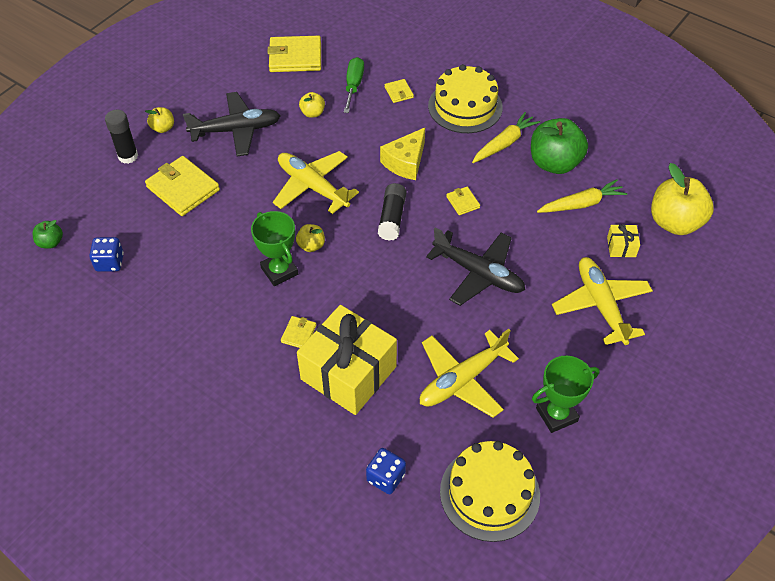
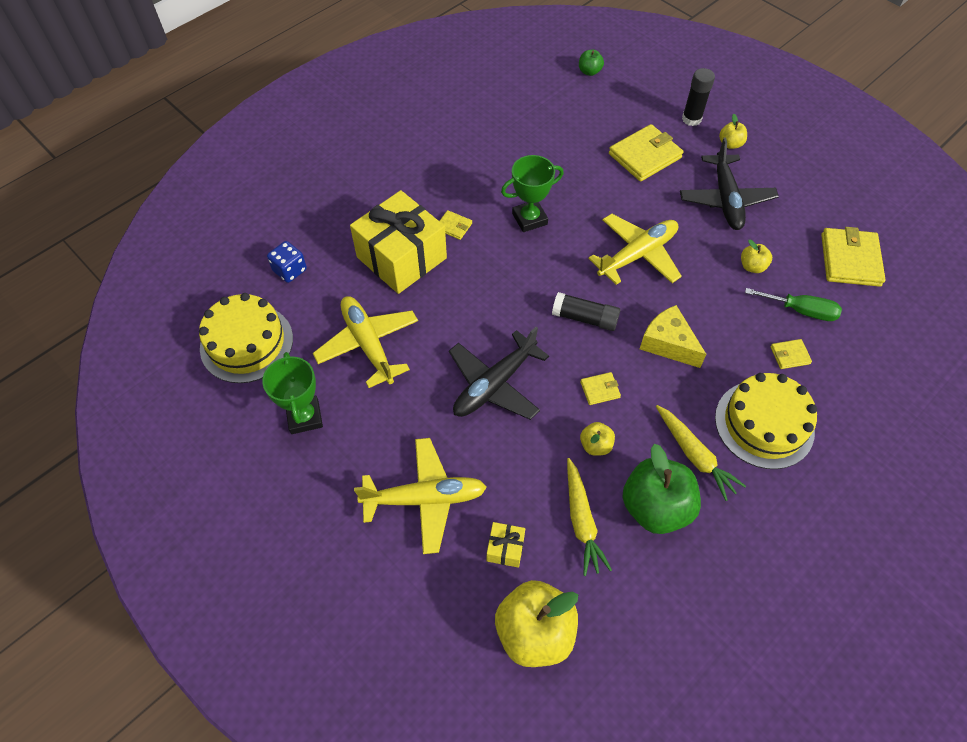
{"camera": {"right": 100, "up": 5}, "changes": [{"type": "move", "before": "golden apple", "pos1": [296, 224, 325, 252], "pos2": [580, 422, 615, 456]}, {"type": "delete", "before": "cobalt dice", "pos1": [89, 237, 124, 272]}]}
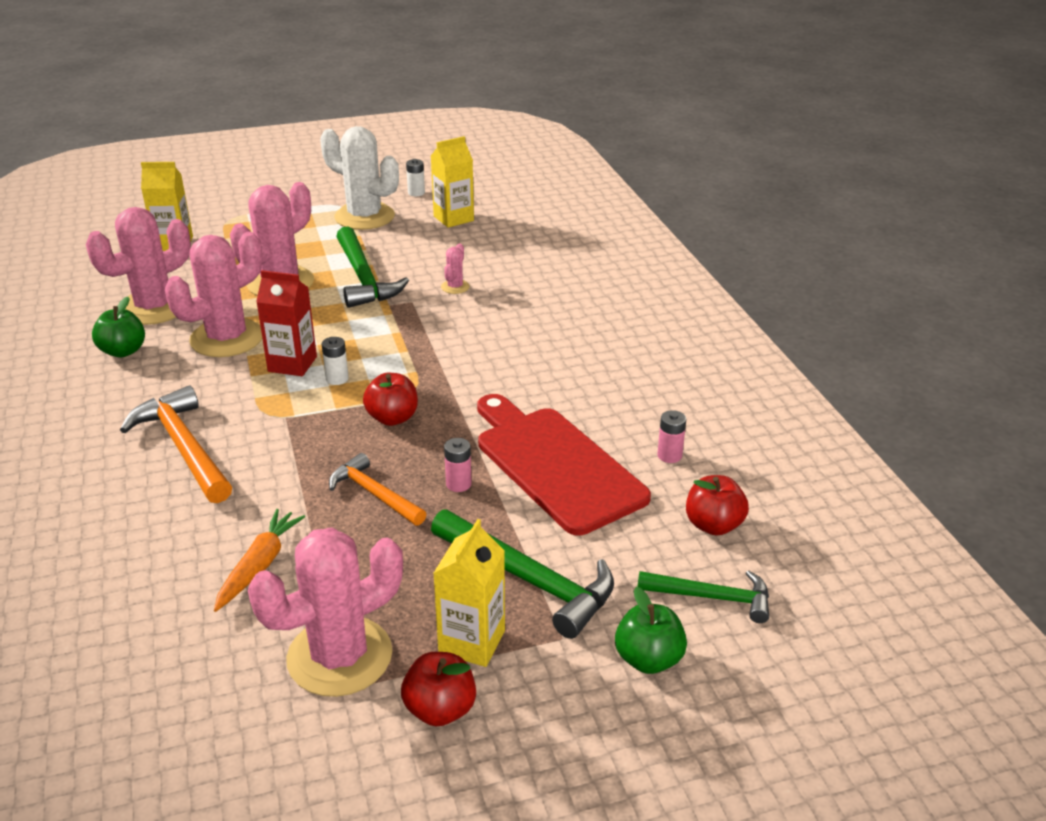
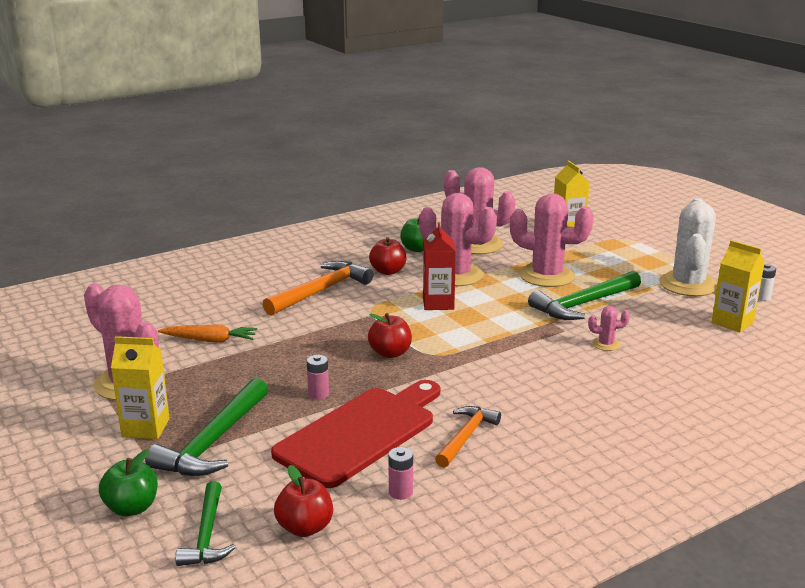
{"camera": {"right": 75, "up": -10}, "changes": [{"type": "delete", "before": "pure white battery", "pos1": [322, 337, 349, 385]}, {"type": "move", "before": "bright orange hammer", "pos1": [329, 453, 426, 526], "pos2": [435, 406, 501, 468]}, {"type": "move", "before": "red apple", "pos1": [401, 652, 476, 726], "pos2": [369, 237, 407, 275]}]}
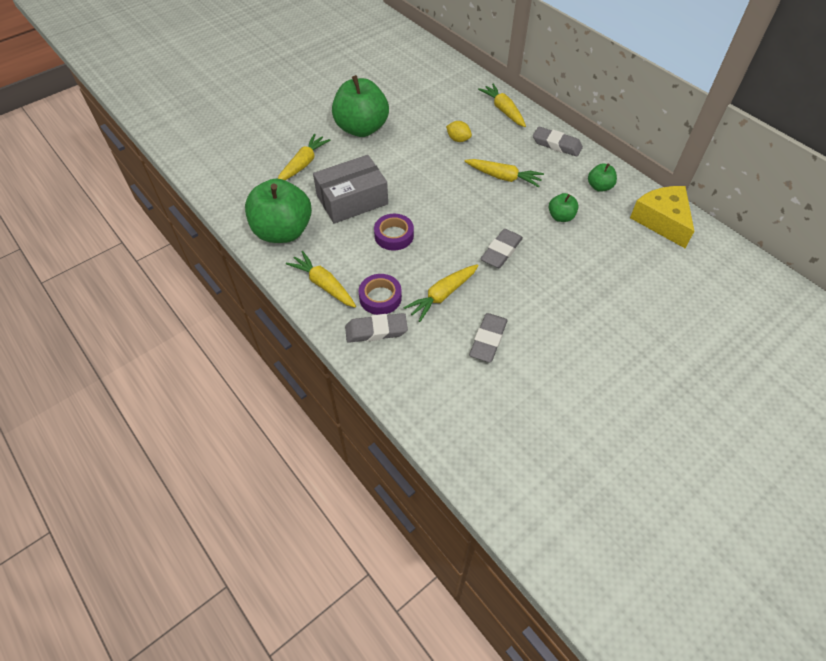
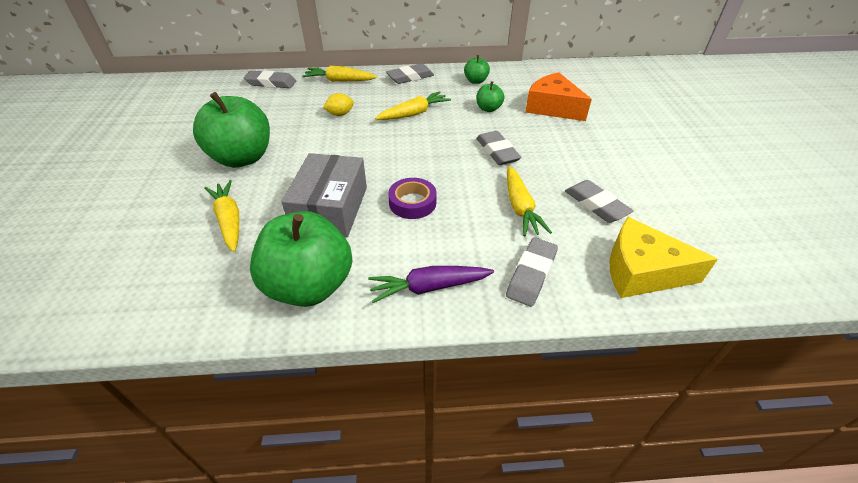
{"camera": {"right": -55, "up": -10}, "changes": [{"type": "move", "before": "golden piece of cheese", "pos1": [630, 186, 694, 248], "pos2": [609, 217, 718, 298]}, {"type": "recolor", "before": "golden root vegetable", "after": "purple root vegetable", "pos1": [286, 251, 356, 308], "pos2": [368, 266, 494, 303]}, {"type": "delete", "before": "purple sticky tape", "pos1": [359, 274, 402, 315]}, {"type": "insert", "after": "ash-grey pencil eraser", "pos2": [244, 70, 296, 88]}, {"type": "insert", "after": "bright orange piece of cheese", "pos2": [525, 72, 592, 121]}]}
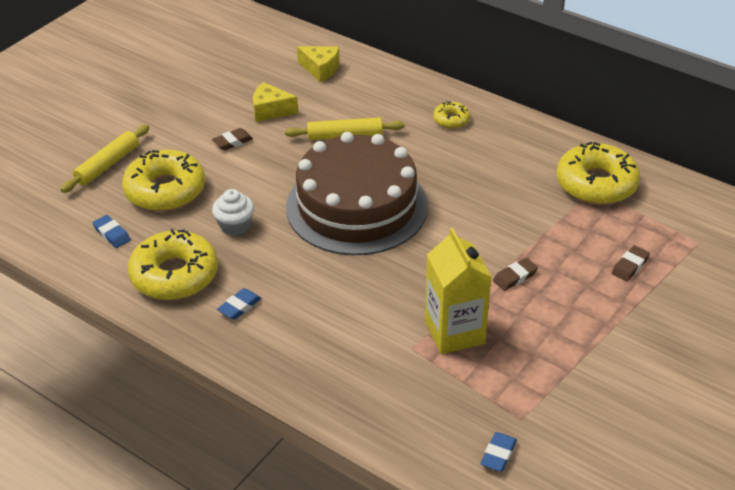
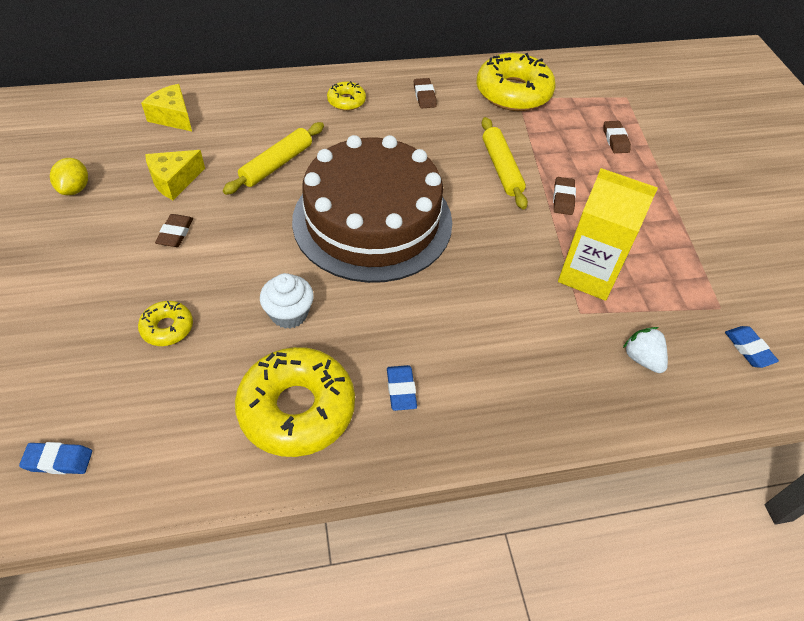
{"camera": {"right": -50, "up": 10}, "changes": [{"type": "rotate", "before": "golden piece of cheese", "pos1": [297, 46, 340, 82], "pos2": [141, 84, 192, 131], "turn": -120}, {"type": "move", "before": "golden pastry roller", "pos1": [60, 125, 149, 193], "pos2": [482, 117, 528, 210]}, {"type": "resize", "before": "golden glazed donut", "pos1": [122, 150, 205, 211], "pos2": [138, 301, 193, 346], "scale": 0.48}, {"type": "move", "before": "cobalt pencil eraser", "pos1": [92, 215, 131, 248], "pos2": [19, 442, 92, 474]}, {"type": "insert", "after": "russet pencil eraser", "pos2": [414, 78, 437, 108]}, {"type": "insert", "after": "golden lemon", "pos2": [50, 158, 88, 195]}, {"type": "insert", "after": "pure white toy strawberry", "pos2": [623, 327, 668, 373]}]}
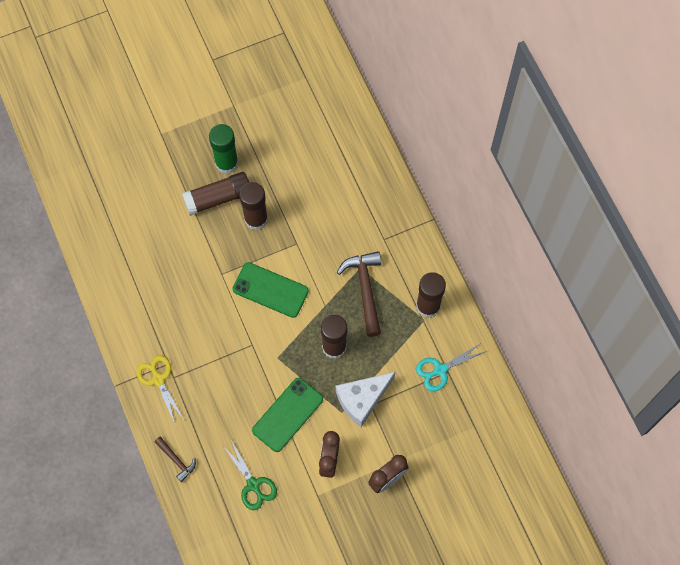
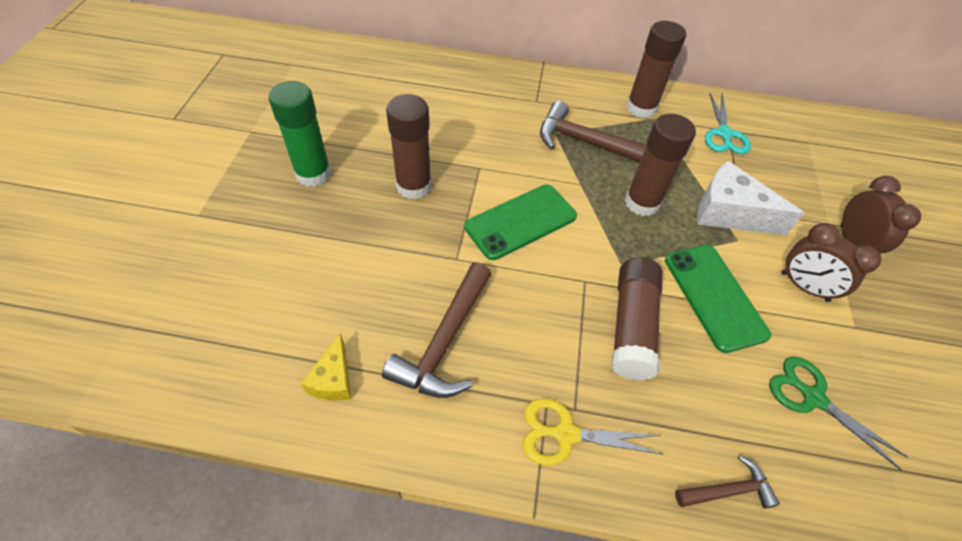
{"camera": {"right": -60, "up": -15}, "changes": [{"type": "move", "before": "russet stick of glue", "pos1": [182, 172, 249, 216], "pos2": [611, 258, 663, 380]}, {"type": "rotate", "before": "pure white piece of cheese", "pos1": [336, 372, 395, 427], "pos2": [697, 161, 804, 236], "turn": 120}, {"type": "rotate", "before": "leaf-green pair of scissors", "pos1": [223, 440, 277, 510], "pos2": [769, 357, 908, 471], "turn": -135}, {"type": "insert", "after": "russet hammer", "pos2": [382, 262, 492, 398]}, {"type": "insert", "after": "golden piece of cheese", "pos2": [301, 333, 351, 400]}]}
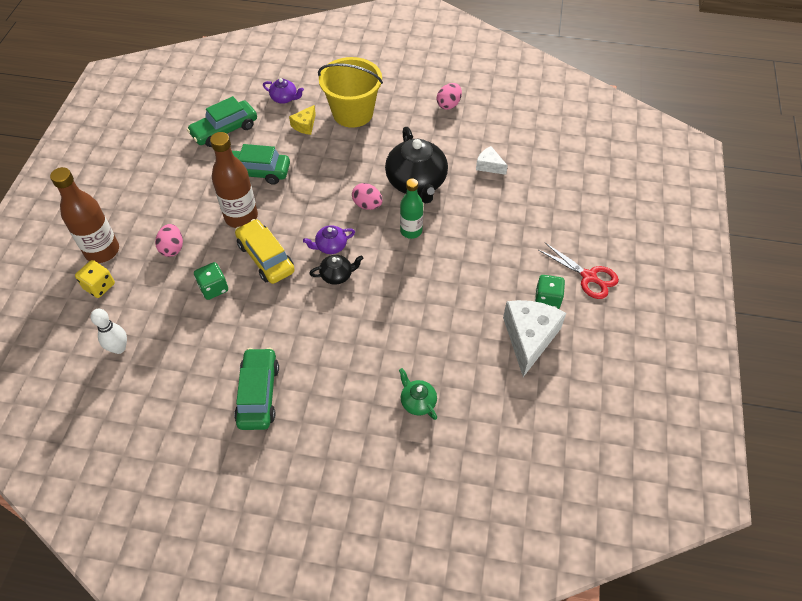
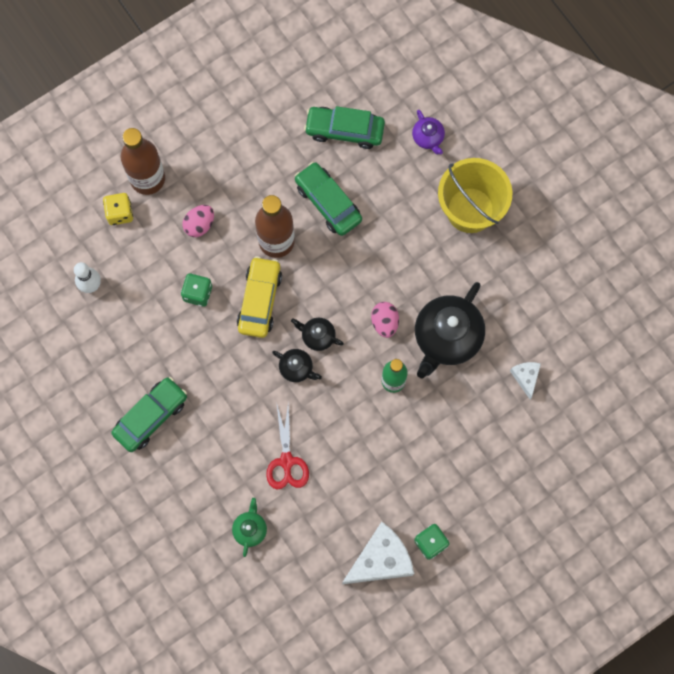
{"camera": {"right": 45, "up": 20}, "changes": [{"type": "delete", "before": "rosy egg", "pos1": [437, 83, 462, 110]}, {"type": "delete", "before": "golden piece of cheese", "pos1": [289, 105, 316, 135]}, {"type": "recolor", "before": "purple tea pot", "after": "ebony tea pot", "pos1": [303, 225, 355, 254], "pos2": [291, 318, 344, 351]}, {"type": "move", "before": "red pair of scissors", "pos1": [539, 243, 619, 299], "pos2": [266, 402, 309, 489]}]}
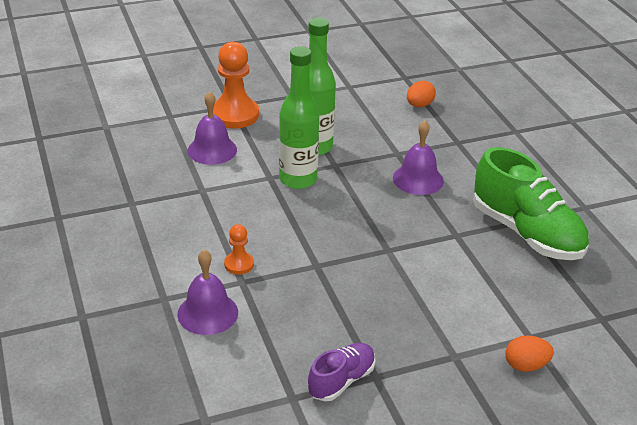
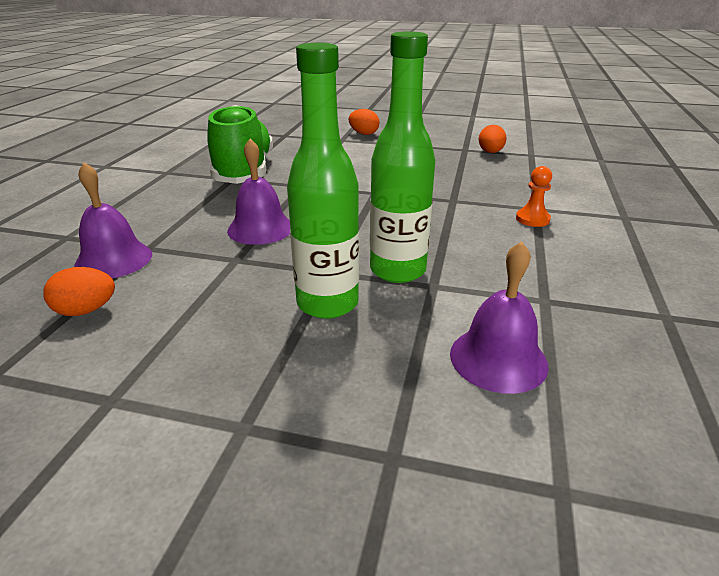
{"camera": {"right": -145, "up": -5}, "changes": [{"type": "delete", "before": "bright orange pawn", "pos1": [213, 42, 259, 128]}, {"type": "move", "before": "purple school bell", "pos1": [177, 250, 238, 335], "pos2": [74, 162, 152, 278]}, {"type": "replace", "before": "purple lace-up shoe", "after": "bright orange egg", "pos1": [308, 343, 375, 401], "pos2": [479, 125, 507, 153]}]}
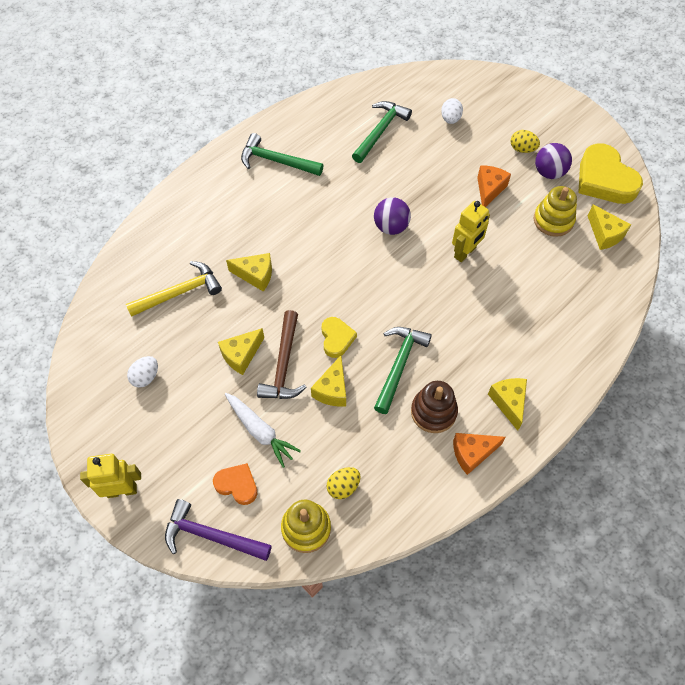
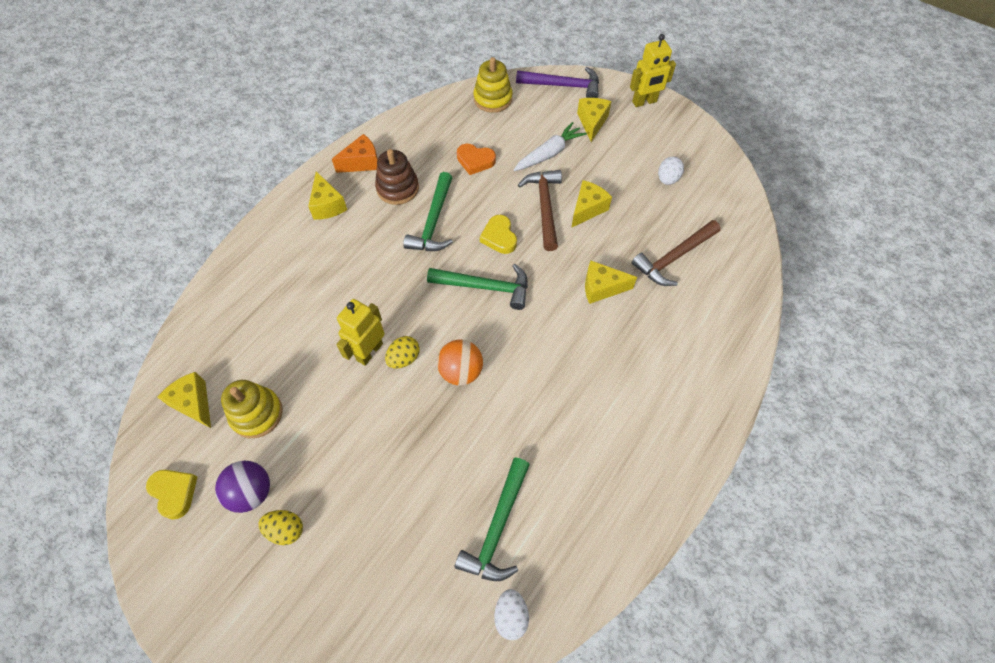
{"camera": {"right": 170, "up": 0}, "changes": [{"type": "move", "before": "pure white egg", "pos1": [441, 98, 463, 124], "pos2": [494, 589, 529, 640]}, {"type": "move", "before": "leaf-green hammer", "pos1": [241, 133, 323, 176], "pos2": [427, 264, 528, 310]}, {"type": "resize", "before": "golden love heart", "pos1": [578, 143, 643, 204], "pos2": [146, 470, 197, 520], "scale": 0.54}, {"type": "delete", "before": "bright orange piece of cheese", "pos1": [477, 165, 511, 207]}, {"type": "recolor", "before": "purple sphere", "after": "bright orange sphere", "pos1": [374, 197, 411, 235], "pos2": [437, 340, 483, 385]}, {"type": "recolor", "before": "golden hammer", "after": "russet hammer", "pos1": [126, 261, 222, 317], "pos2": [632, 220, 721, 286]}, {"type": "move", "before": "golden piece of cheese", "pos1": [311, 355, 346, 407], "pos2": [577, 98, 612, 142]}, {"type": "rotate", "before": "pure white root vegetable", "pos1": [225, 393, 301, 468], "pos2": [514, 122, 587, 171], "turn": 105}, {"type": "move", "before": "bright orange love heart", "pos1": [213, 463, 257, 505], "pos2": [457, 144, 496, 175]}, {"type": "move", "before": "golden egg", "pos1": [326, 467, 360, 499], "pos2": [385, 336, 420, 369]}]}
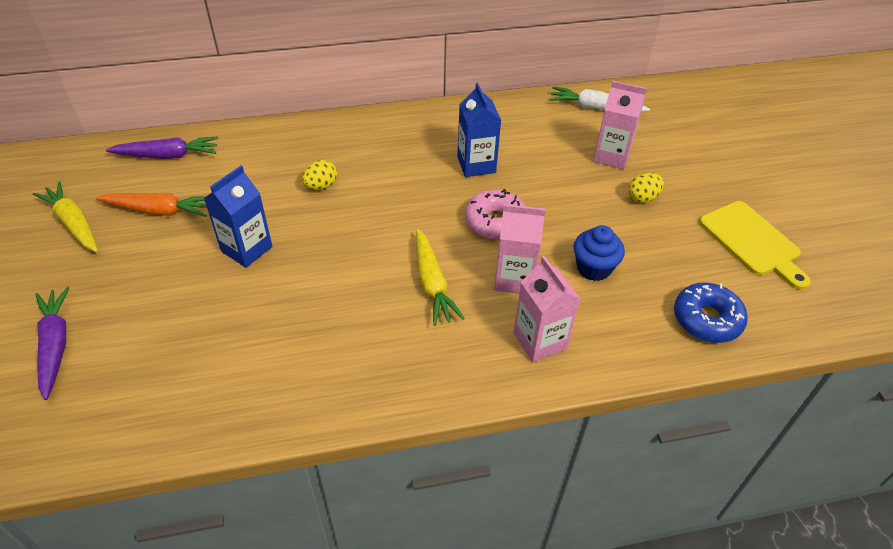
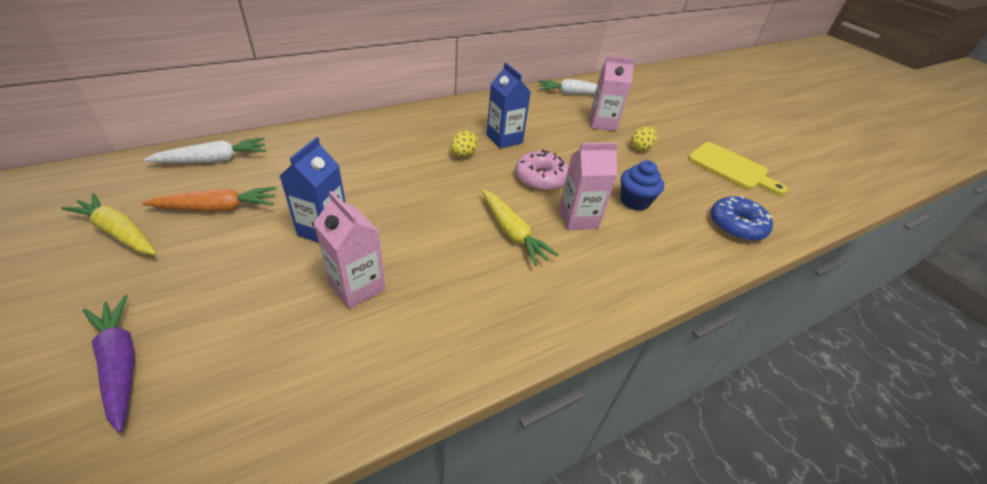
{"camera": {"right": -20, "up": -5}, "changes": [{"type": "recolor", "before": "purple root vegetable", "after": "pure white root vegetable", "pos1": [106, 137, 218, 159], "pos2": [144, 138, 266, 163]}, {"type": "move", "before": "golden egg", "pos1": [302, 160, 337, 190], "pos2": [451, 131, 478, 157]}, {"type": "move", "before": "rosy carton", "pos1": [513, 256, 580, 362], "pos2": [314, 191, 385, 309]}]}
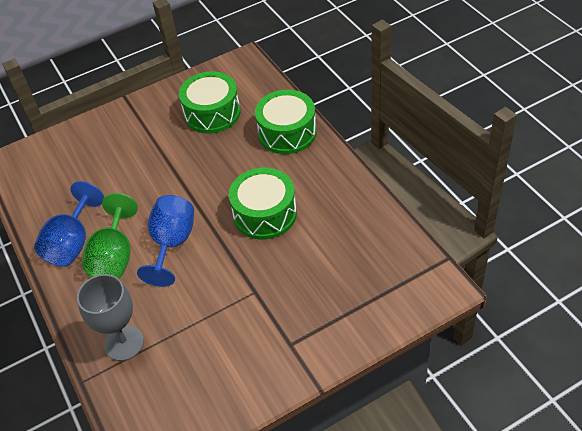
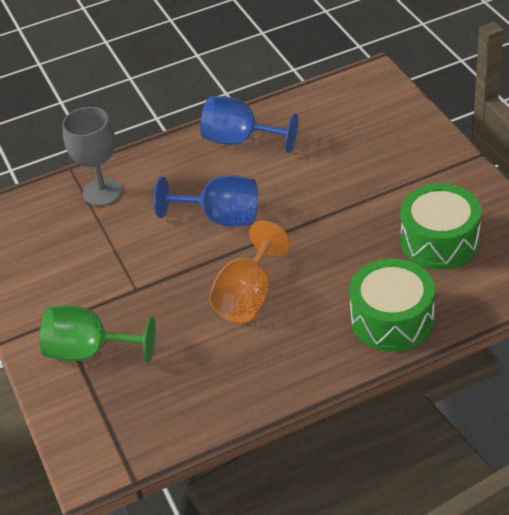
{"camera": {"right": 95, "up": -5}, "changes": [{"type": "replace", "before": "leaf-green snare drum", "after": "bright orange chalice", "pos1": [229, 167, 297, 240], "pos2": [209, 221, 290, 323]}, {"type": "move", "before": "leaf-green chalice", "pos1": [82, 193, 138, 279], "pos2": [40, 305, 156, 363]}]}
